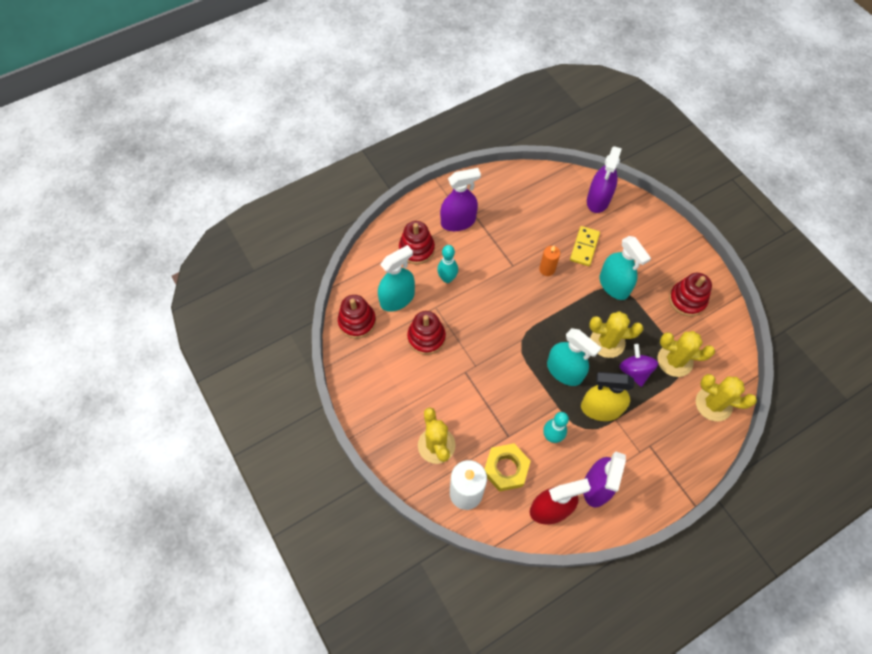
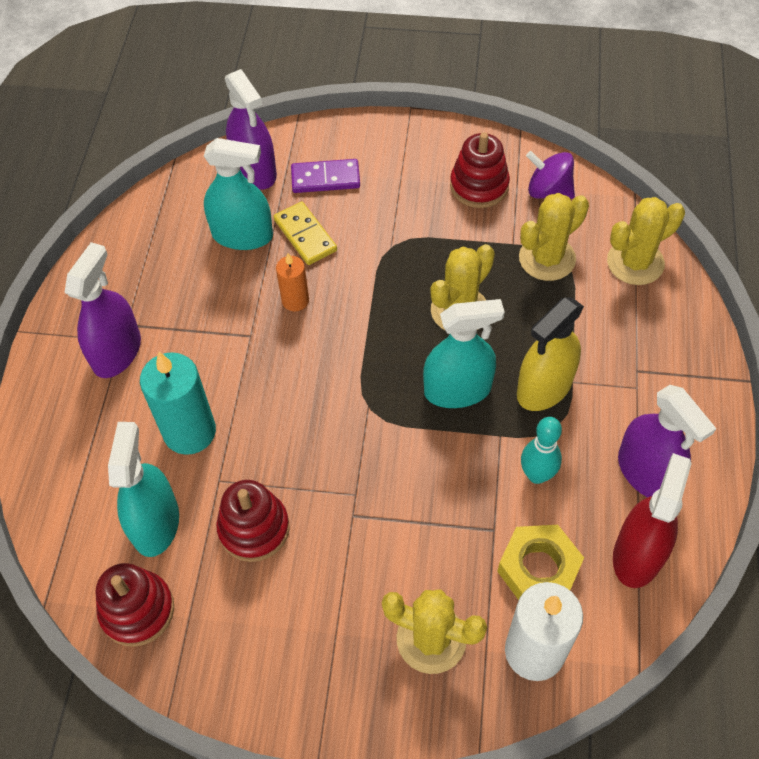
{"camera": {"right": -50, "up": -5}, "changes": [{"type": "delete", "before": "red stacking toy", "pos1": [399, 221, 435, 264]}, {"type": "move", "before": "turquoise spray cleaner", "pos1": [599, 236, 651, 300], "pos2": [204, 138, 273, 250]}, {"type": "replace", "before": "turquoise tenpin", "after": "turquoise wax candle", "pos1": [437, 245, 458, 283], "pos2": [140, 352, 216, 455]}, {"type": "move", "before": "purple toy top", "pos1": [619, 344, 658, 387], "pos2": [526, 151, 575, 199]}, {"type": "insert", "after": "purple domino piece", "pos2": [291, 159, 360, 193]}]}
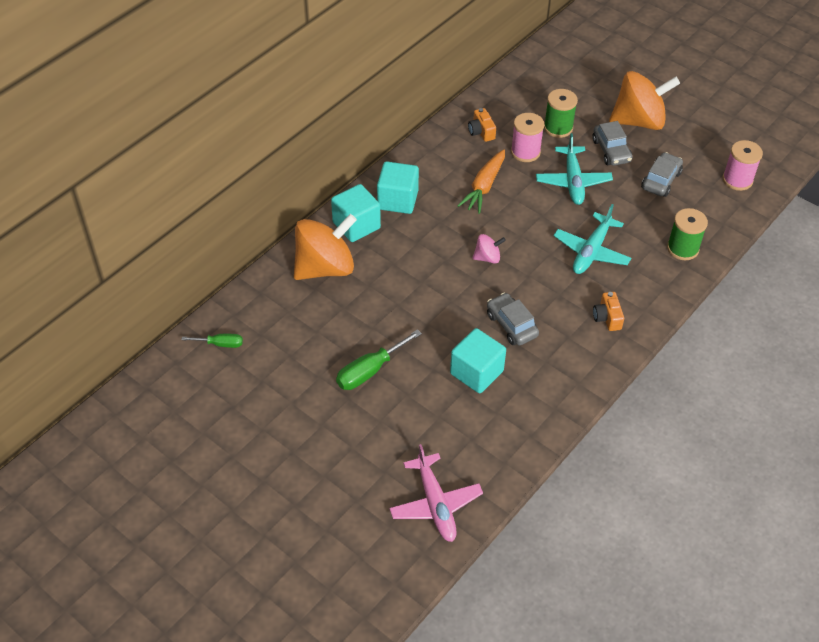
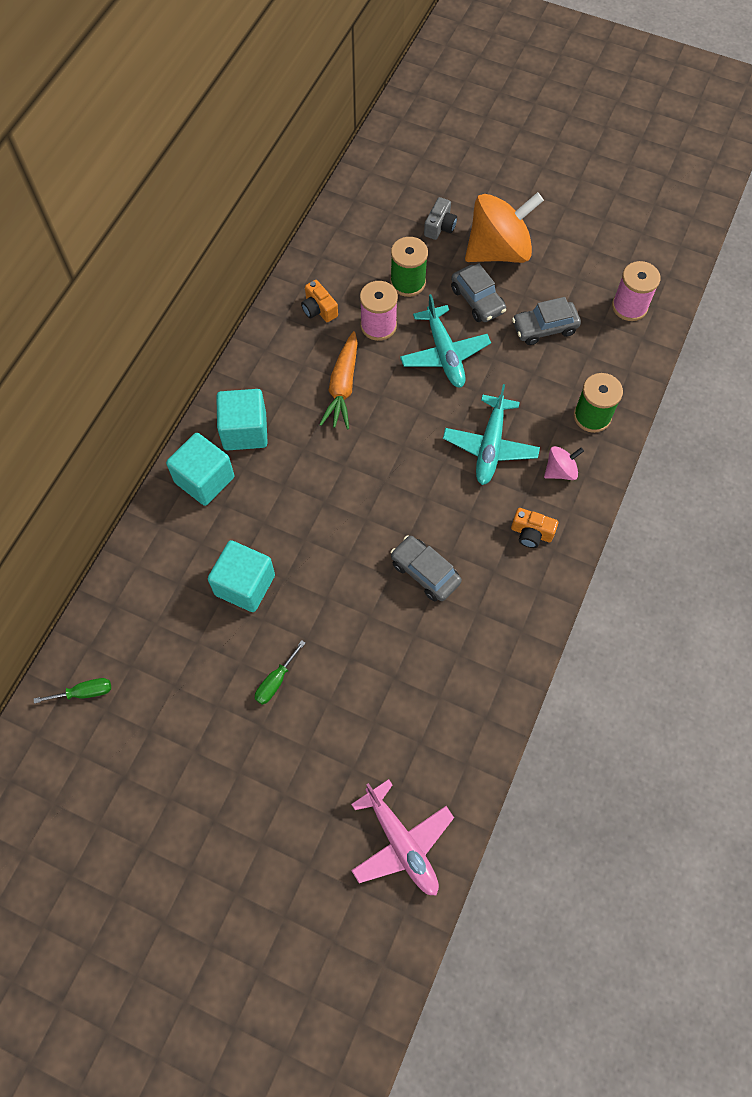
{"camera": {"right": -15, "up": 15}, "changes": [{"type": "rotate", "before": "ash-grey car", "pos1": [641, 152, 683, 197], "pos2": [512, 297, 581, 345], "turn": -120}, {"type": "delete", "before": "bright orange toy top", "pos1": [294, 214, 357, 280]}, {"type": "move", "before": "rosy toy top", "pos1": [472, 234, 506, 264], "pos2": [544, 446, 584, 480]}, {"type": "rotate", "before": "bright orange camera", "pos1": [593, 292, 624, 331], "pos2": [511, 508, 558, 548], "turn": -45}, {"type": "move", "before": "turquoise solid cube", "pos1": [450, 328, 506, 393], "pos2": [208, 540, 275, 612]}, {"type": "resize", "before": "leaf-green screwdriver", "pos1": [336, 329, 422, 390], "pos2": [255, 640, 305, 705], "scale": 0.6}, {"type": "insert", "after": "ash-grey camera", "pos2": [424, 197, 457, 240]}]}
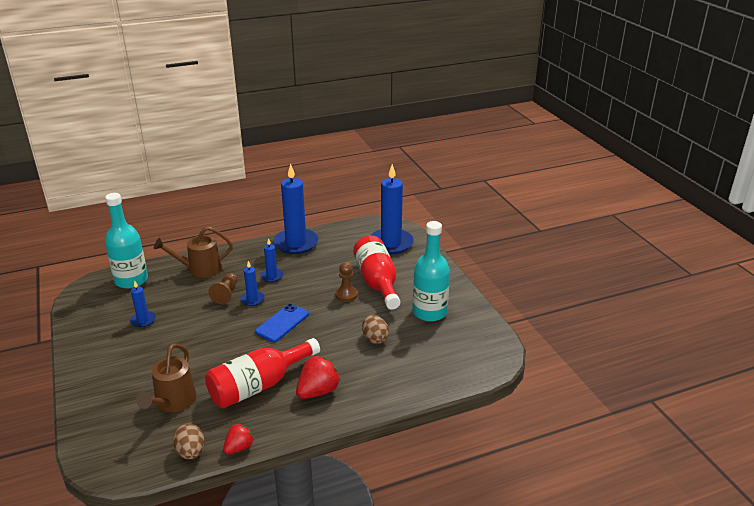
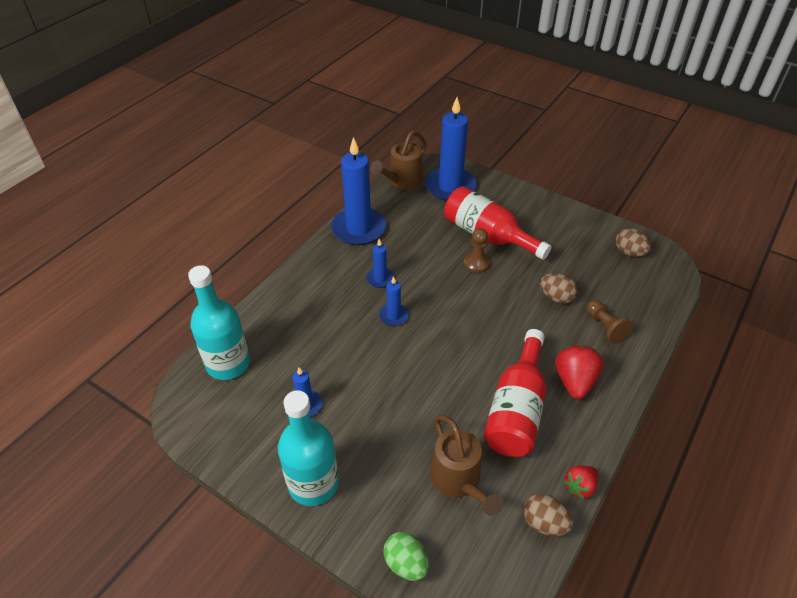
{"camera": {"right": -35, "up": 15}, "changes": [{"type": "move", "before": "turquoise drink bottle", "pos1": [413, 221, 450, 322], "pos2": [278, 390, 339, 506]}, {"type": "move", "before": "russet sprinkling can", "pos1": [154, 226, 233, 278], "pos2": [370, 131, 427, 190]}, {"type": "move", "before": "russet pawn", "pos1": [208, 273, 237, 304], "pos2": [586, 300, 633, 344]}, {"type": "delete", "before": "cobalt smartphone", "pos1": [255, 304, 309, 342]}, {"type": "rotate", "before": "red toy strawberry", "pos1": [223, 423, 254, 454], "pos2": [564, 466, 598, 499], "turn": -135}, {"type": "insert", "after": "russet egg", "pos2": [615, 228, 651, 257]}, {"type": "insert", "after": "leaf-green egg", "pos2": [383, 532, 429, 581]}]}
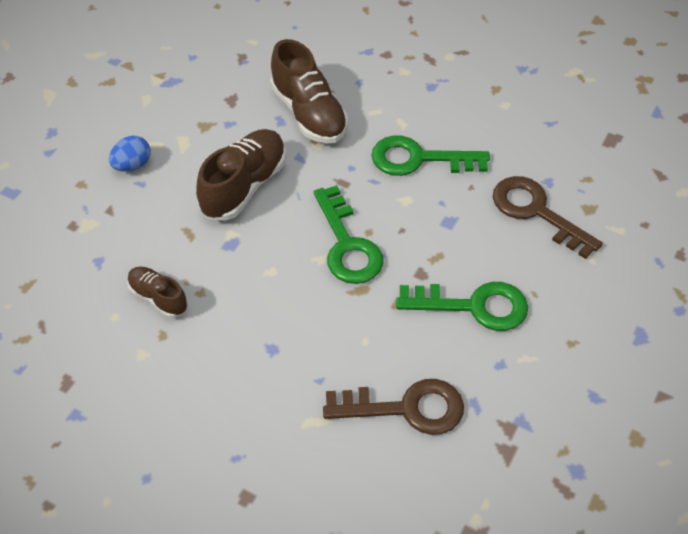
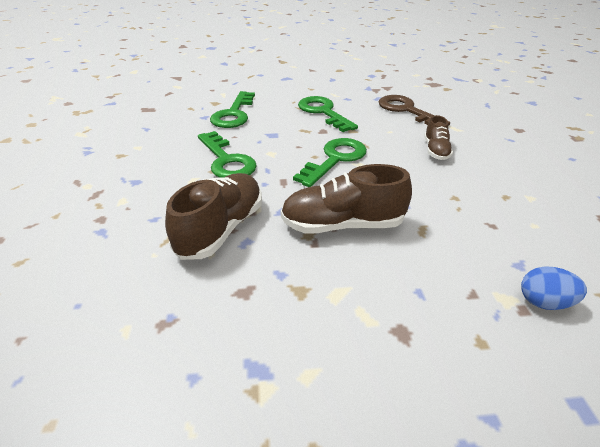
{"camera": {"right": -125, "up": -15}, "changes": [{"type": "move", "before": "cobalt egg", "pos1": [109, 136, 151, 172], "pos2": [521, 266, 587, 310]}, {"type": "recolor", "before": "russet latchkey", "after": "leaf-green latchkey", "pos1": [493, 176, 603, 259], "pos2": [210, 91, 255, 128]}, {"type": "move", "before": "russet lace-up shoe", "pos1": [127, 267, 188, 318], "pos2": [424, 115, 453, 160]}]}
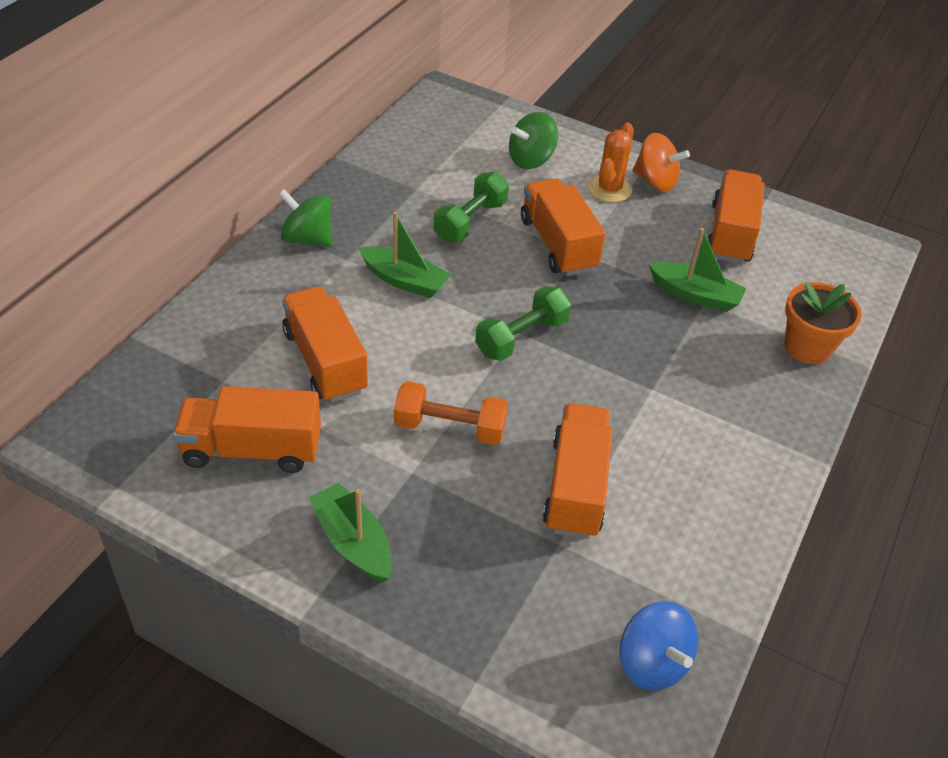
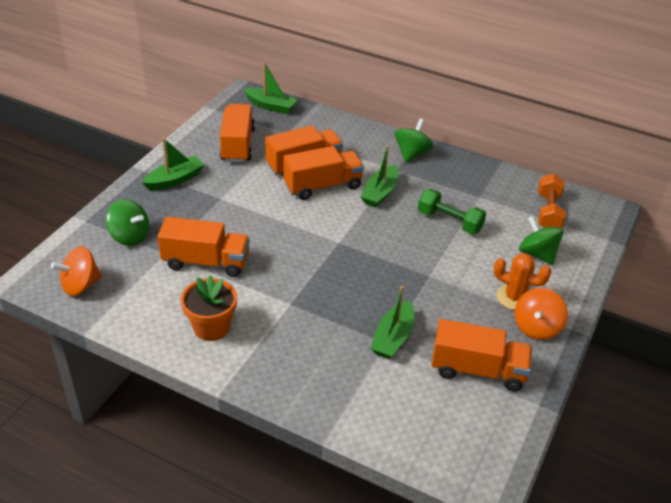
{"camera": {"right": 90, "up": -5}, "changes": [{"type": "move", "before": "bright orange truck", "pos1": [521, 179, 605, 276], "pos2": [283, 146, 364, 200]}, {"type": "move", "before": "bright orange plant pot", "pos1": [784, 282, 862, 364], "pos2": [181, 275, 237, 341]}, {"type": "delete", "before": "leaf-green free weight", "pos1": [475, 286, 571, 361]}, {"type": "move", "before": "bright orange free weight", "pos1": [394, 381, 508, 445], "pos2": [538, 174, 566, 228]}, {"type": "recolor", "before": "cobalt toy top", "after": "bright orange toy top", "pos1": [620, 601, 698, 691], "pos2": [51, 246, 102, 296]}, {"type": "insert", "after": "leaf-green sailboat", "pos2": [243, 62, 298, 114]}, {"type": "insert", "after": "leaf-green toy top", "pos2": [106, 199, 149, 246]}]}
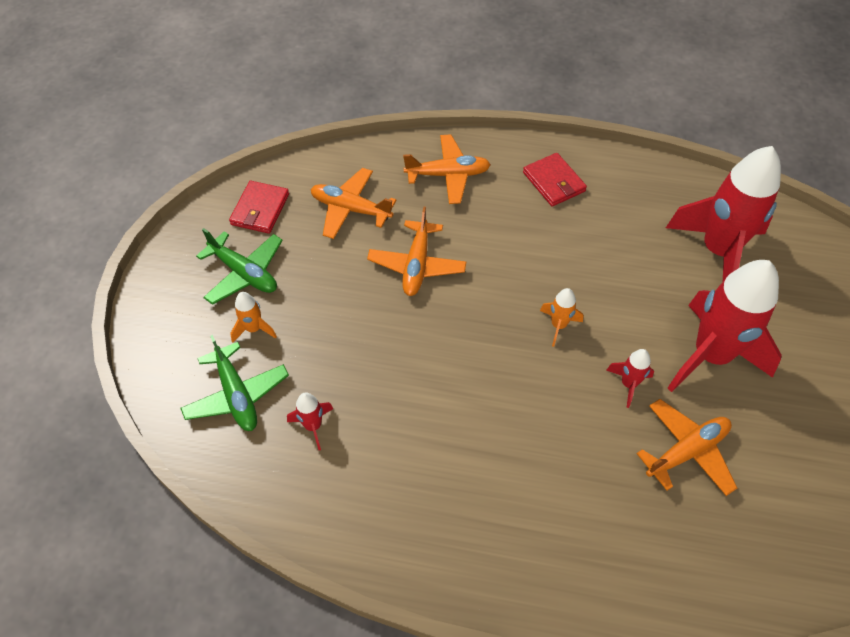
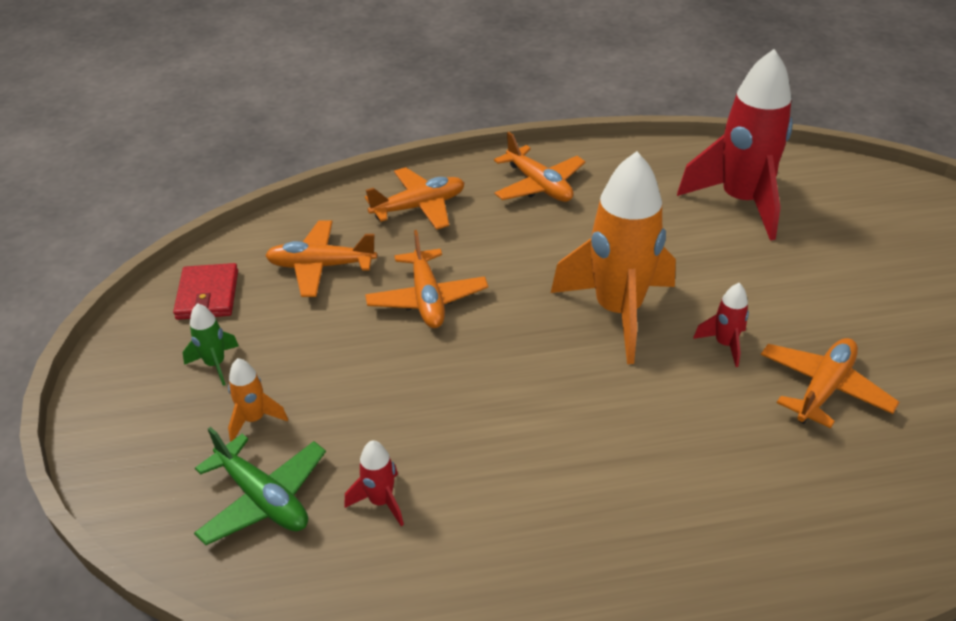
{"camera": {"right": -20, "up": -15}, "changes": [{"type": "replace", "before": "red card wallet", "after": "bright orange plane", "pos1": [523, 153, 587, 206], "pos2": [494, 132, 586, 202]}, {"type": "replace", "before": "leaf-green plane", "after": "leaf-green toy rocket", "pos1": [196, 228, 283, 305], "pos2": [183, 303, 239, 386]}, {"type": "delete", "before": "red toy rocket", "pos1": [668, 260, 782, 392]}, {"type": "resize", "before": "bright orange toy rocket", "pos1": [540, 288, 583, 347], "pos2": [551, 151, 676, 364], "scale": 2.39}]}
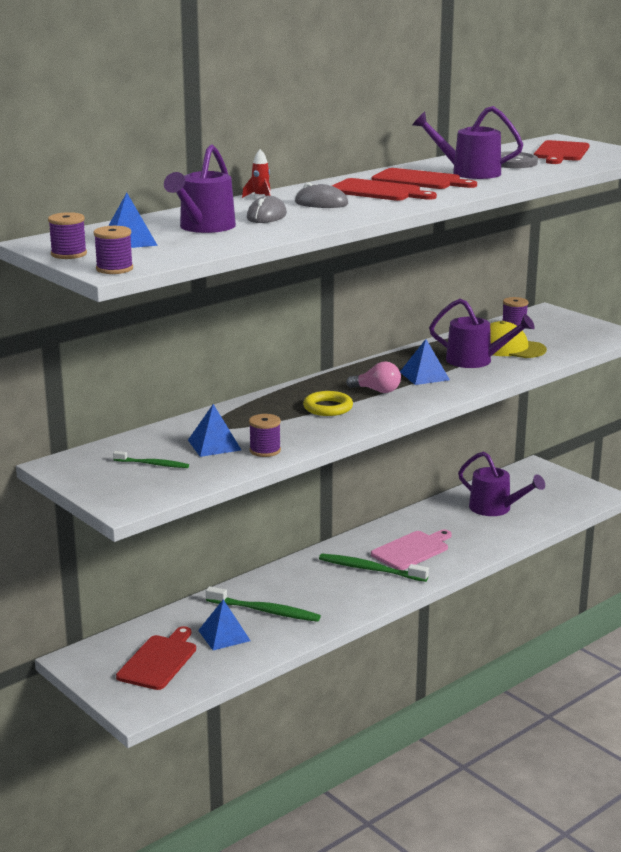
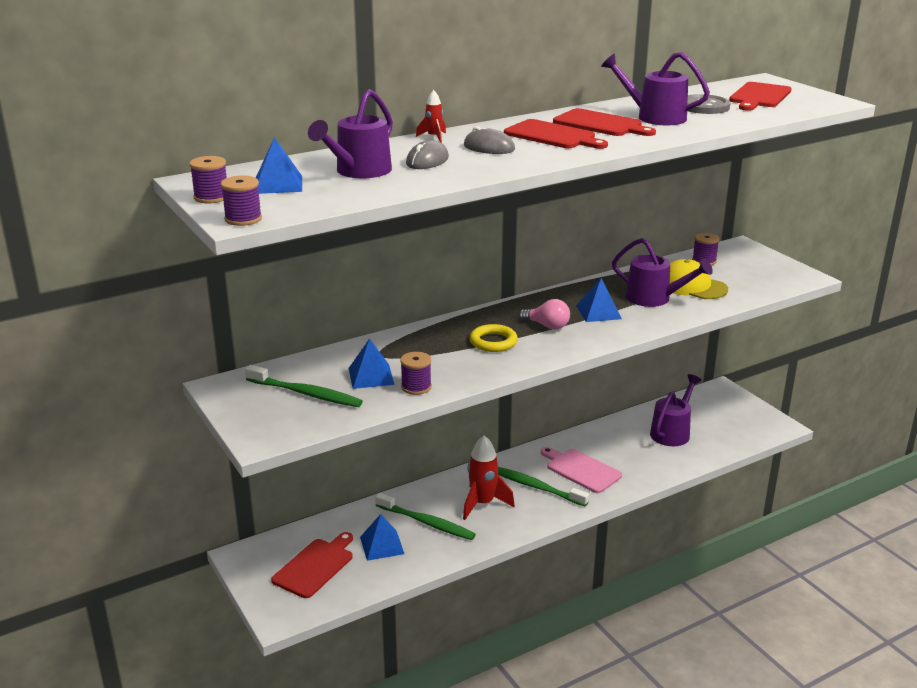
{"camera": {"right": 10, "up": 5}, "changes": [{"type": "resize", "before": "leaf-green toothbrush", "pos1": [113, 451, 189, 468], "pos2": [245, 365, 363, 407], "scale": 1.74}, {"type": "rotate", "before": "purple sprinkling can", "pos1": [458, 452, 545, 516], "pos2": [650, 374, 702, 446], "turn": -105}, {"type": "rotate", "before": "rosy cutting board", "pos1": [371, 530, 452, 570], "pos2": [541, 447, 622, 493], "turn": -105}, {"type": "insert", "after": "red toy rocket", "pos2": [463, 435, 515, 520]}]}
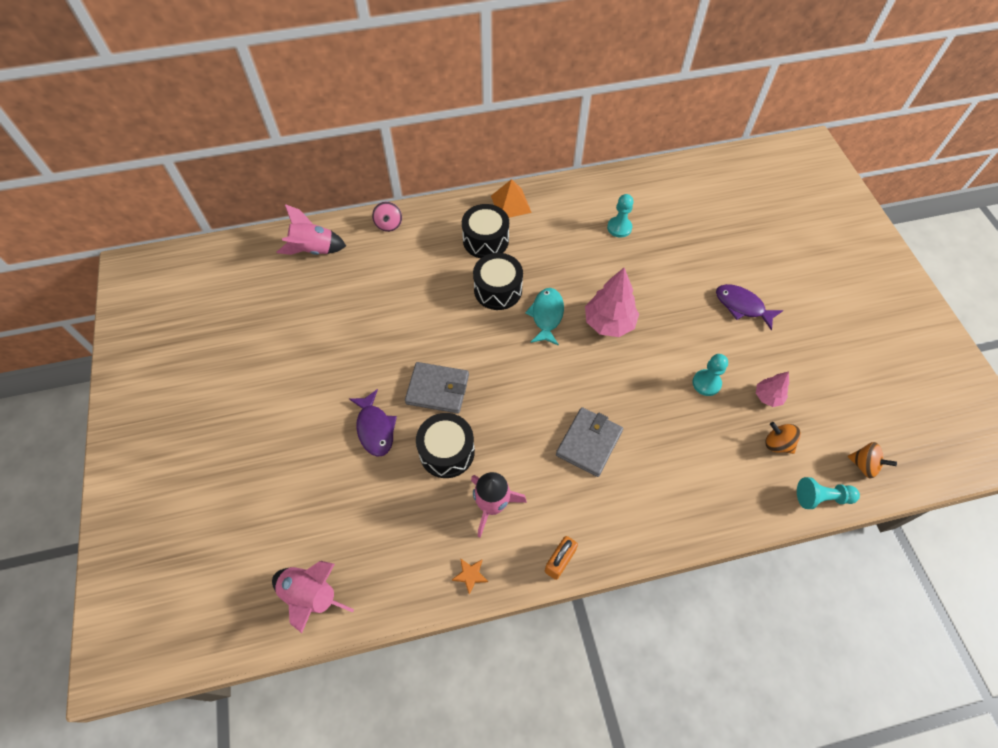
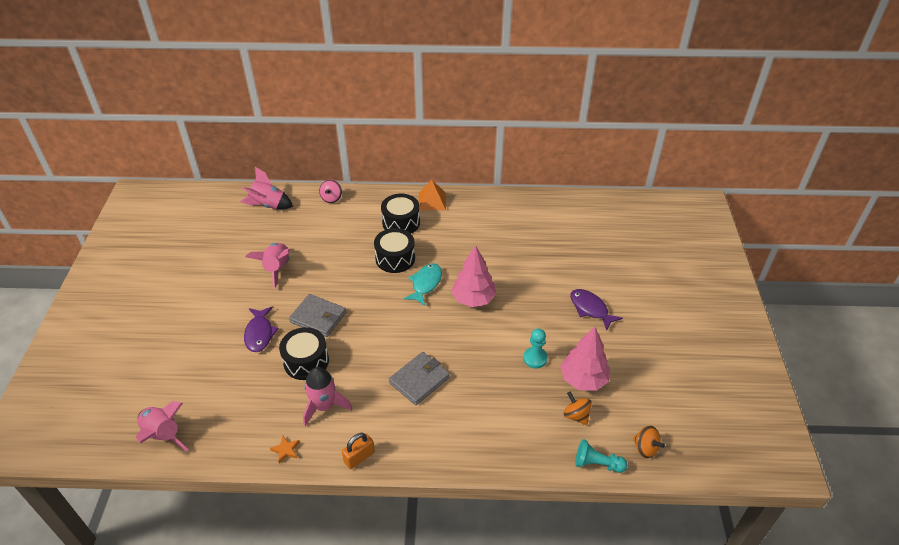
{"camera": {"right": 15, "up": -15}, "changes": [{"type": "delete", "before": "turquoise pawn", "pos1": [607, 194, 633, 238]}, {"type": "resize", "before": "rosy fir tree", "pos1": [756, 371, 789, 407], "pos2": [560, 327, 610, 391], "scale": 1.81}, {"type": "insert", "after": "rosy toy rocket", "pos2": [245, 243, 290, 289]}]}
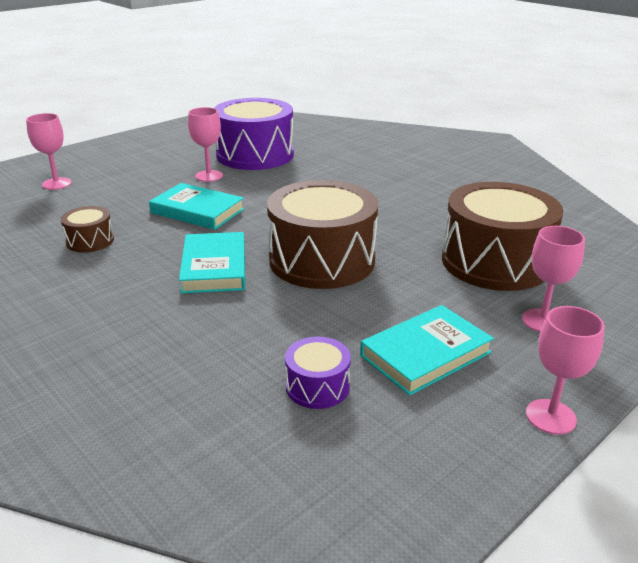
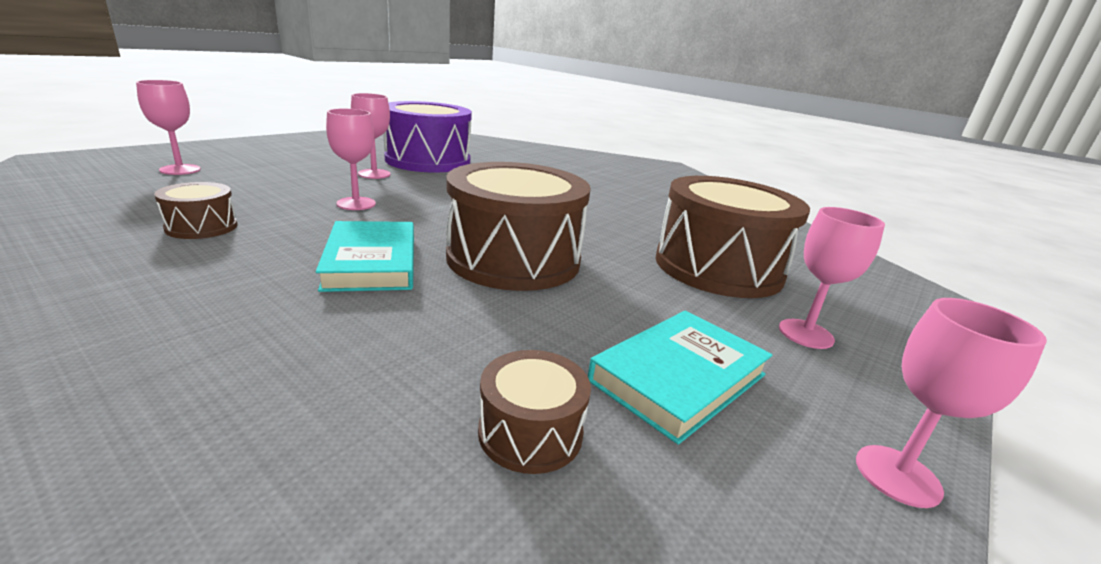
{"camera": {"right": -10, "up": -5}, "changes": [{"type": "replace", "before": "turquoise book", "after": "rosy chalice", "pos1": [149, 183, 244, 230], "pos2": [326, 108, 376, 210]}, {"type": "recolor", "before": "purple snare drum", "after": "russet snare drum", "pos1": [285, 336, 351, 409], "pos2": [478, 350, 591, 474]}]}
